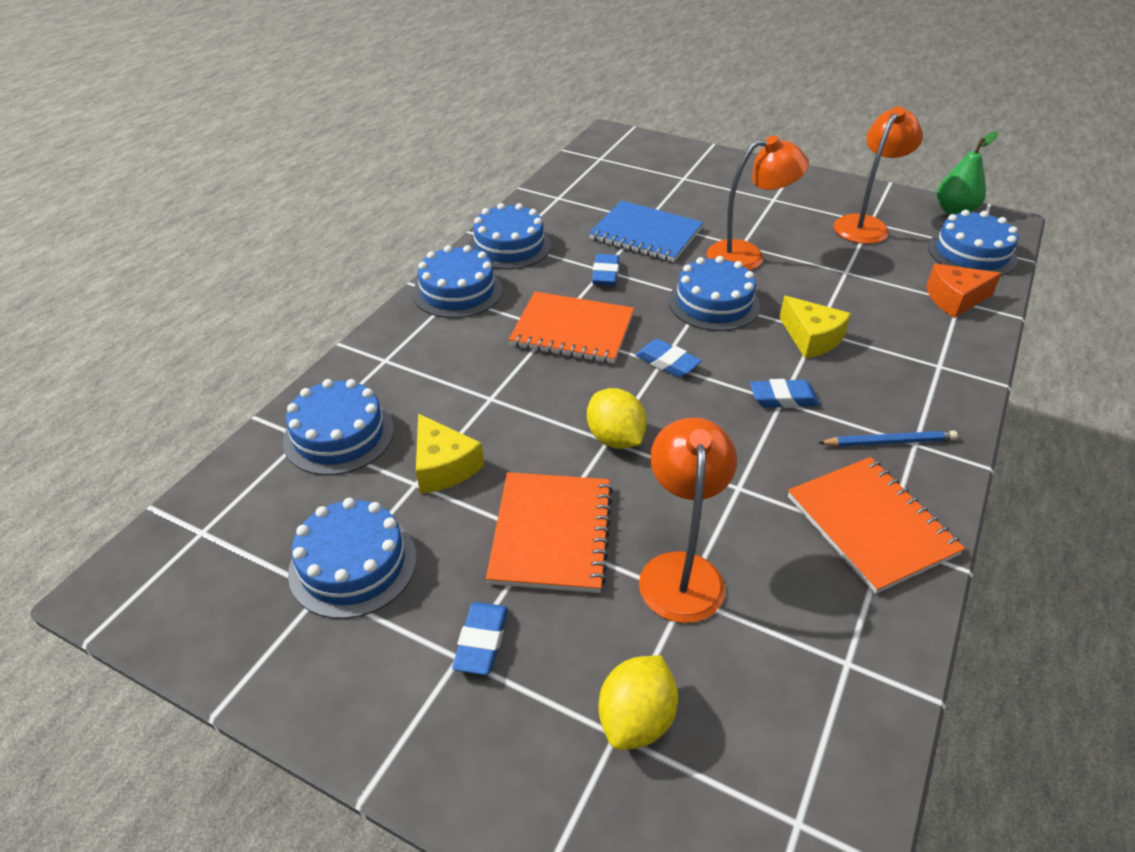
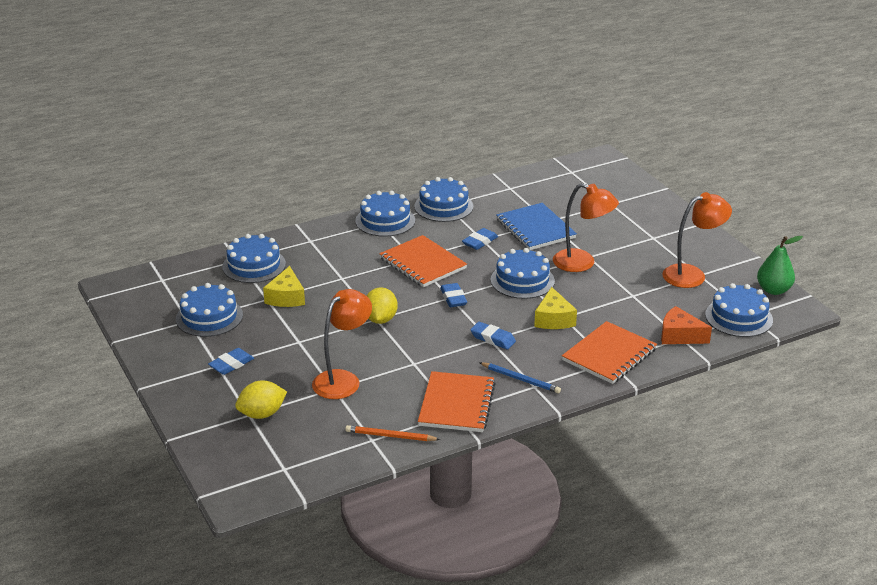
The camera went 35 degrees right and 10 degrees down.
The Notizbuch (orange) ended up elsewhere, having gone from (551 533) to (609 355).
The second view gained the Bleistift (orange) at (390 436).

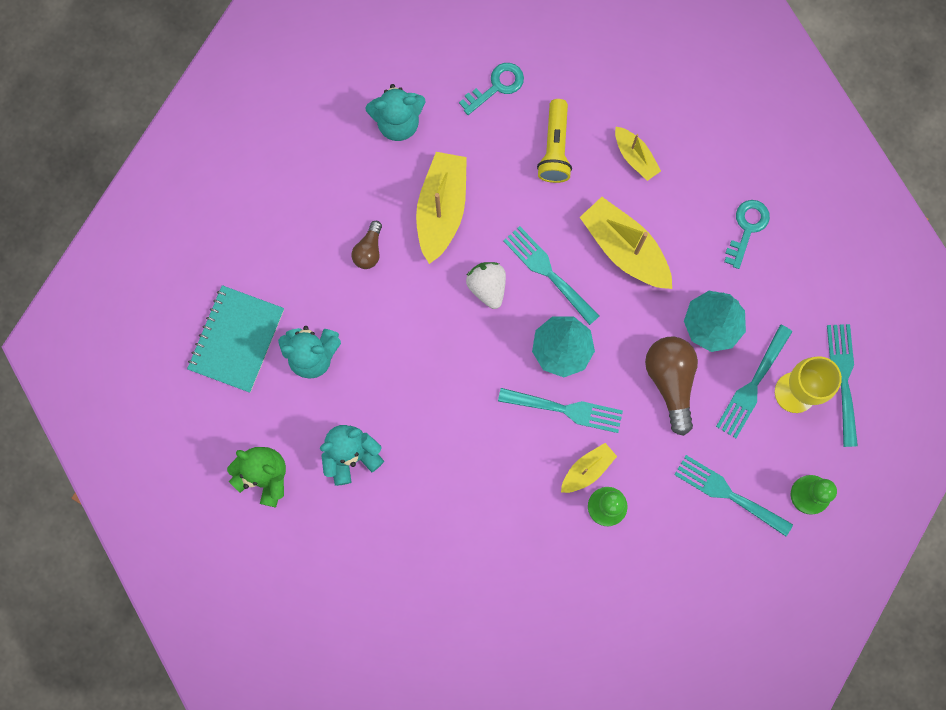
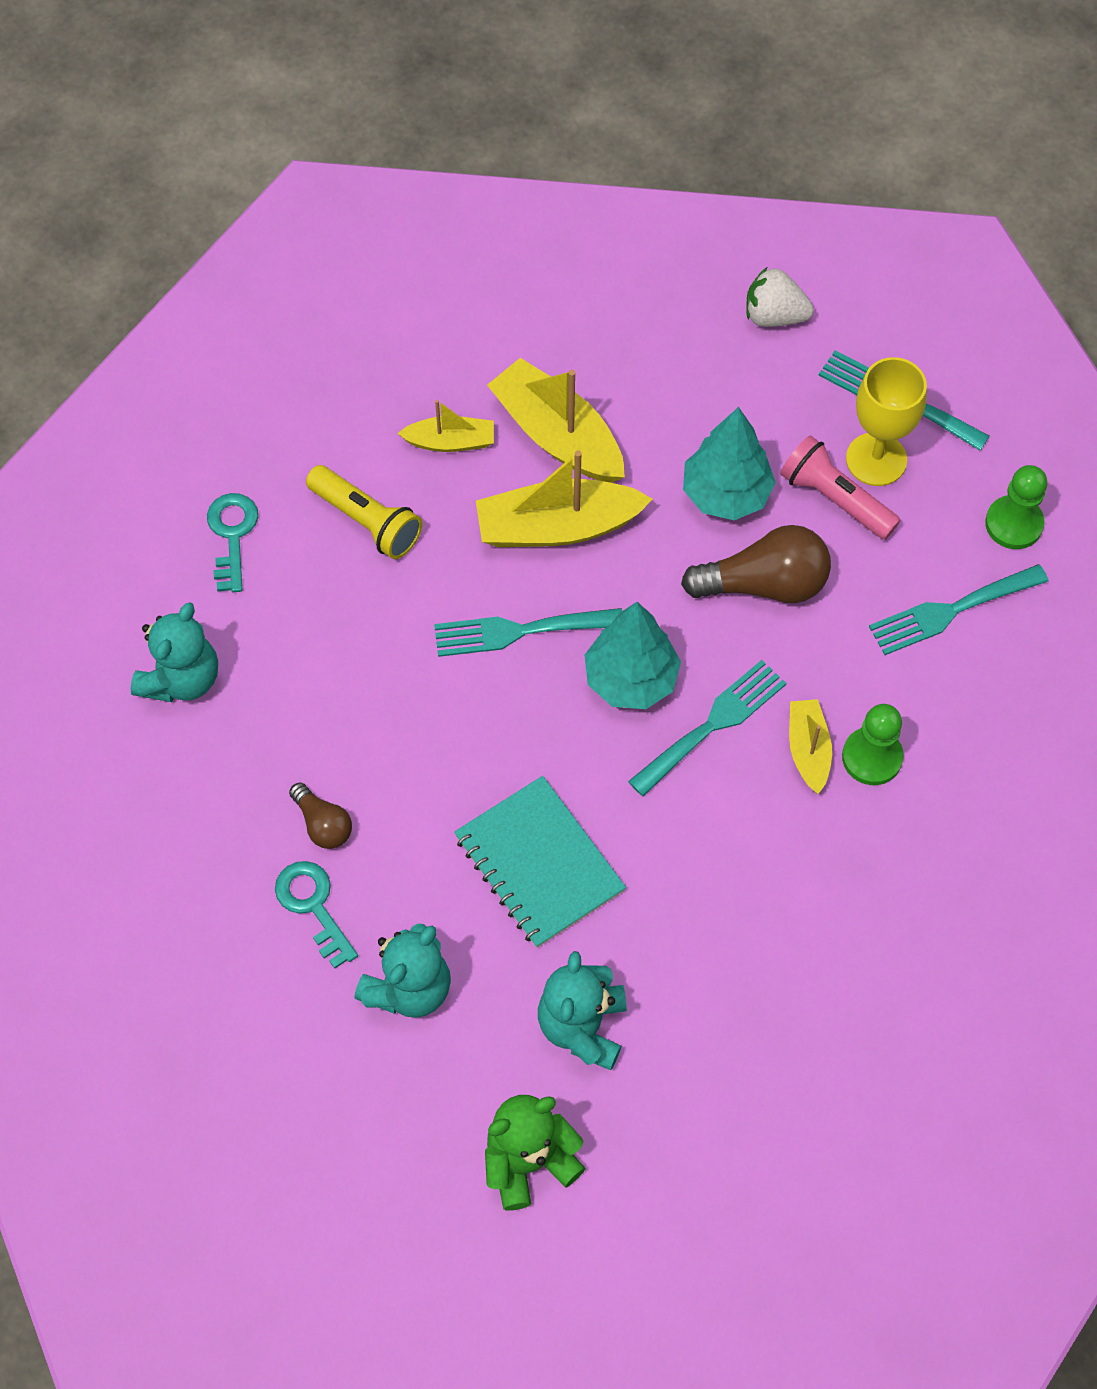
The camera went 55 degrees left and 15 degrees down.
The Boot (gelb) ended up elsewhere, having gone from (441 209) to (557 435).
The Schlüssel (türkis) ended up elsewhere, having gone from (747 228) to (313 906).
The Erdbeere (weiß) ended up elsewhere, having gone from (487 287) to (774 315).
The Notizbuch (türkis) ended up elsewhere, having gone from (236 339) to (539 864).
Where the Gabel (türkis) stood at (752 385), the Taschenlampe (rosa) came to stand at (834 499).
The Glühbirne (braun) at (670 381) ended up facing another way, 150 degrees clockwise from before.

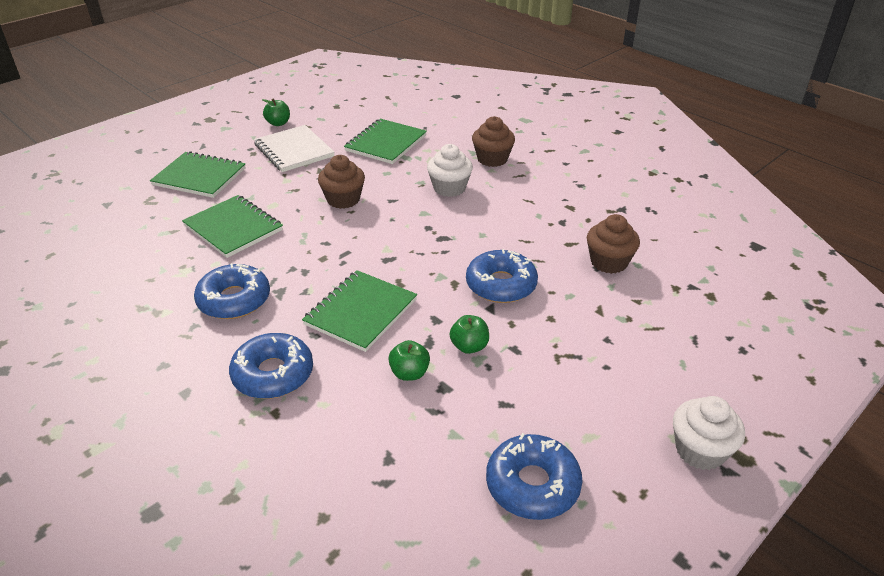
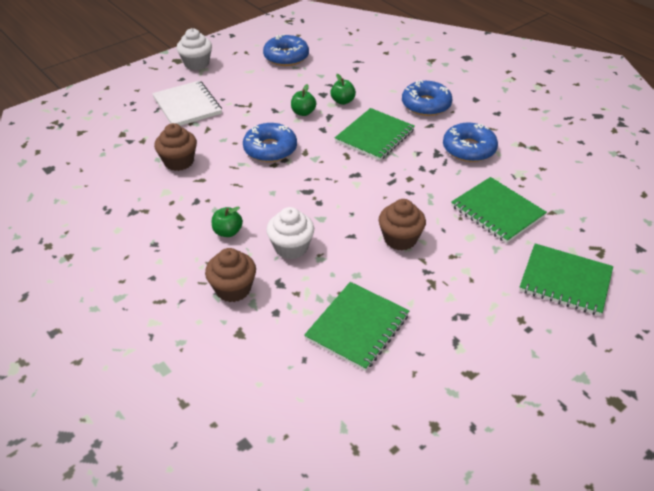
The camera went 175 degrees left and 5 degrees up.
The Apfel (grün) ended up elsewhere, having gone from (278 123) to (228 232).
The Notizbuch (weiß) ended up elsewhere, having gone from (294 150) to (187 106).

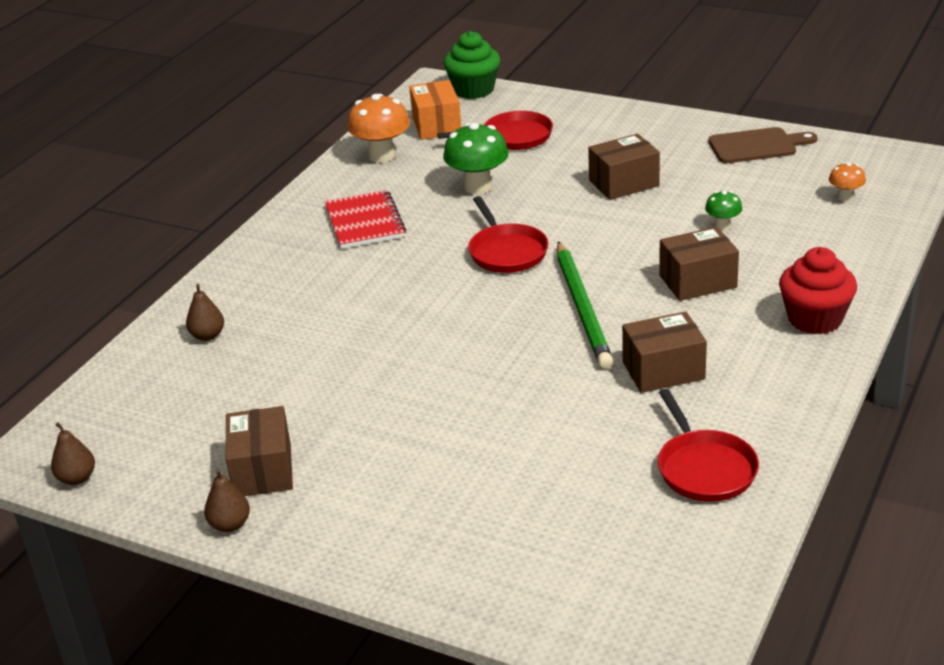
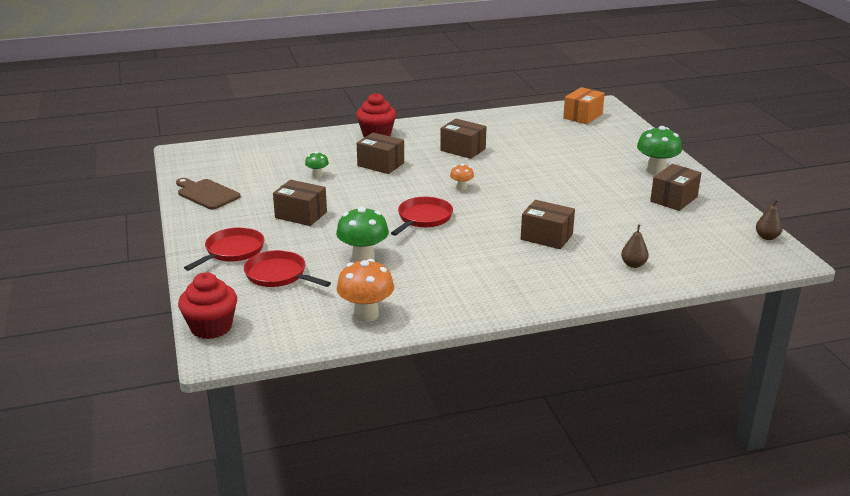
The camera went 135 degrees left and 5 degrees down.
What was the Muffin (grün) at (474 90) turned into the Muffin (rot) at (211 327).
The Schachtel (orange) ended up elsewhere, having gone from (436 125) to (583 116).
The Pilz (orange) ended up elsewhere, having gone from (845 197) to (461 187).
The second view lost the Notizbuch (rot) at (364 222).
The second view lost the Bleistift (grün) at (582 307).
The Pfanne (rot) ended up elsewhere, having gone from (704 468) to (232 251).
The second view lost the Birne (braun) at (230 525).
The second view gained the Pilz (grün) at (656 170).
The second view gained the Schachtel (braun) at (546 237).

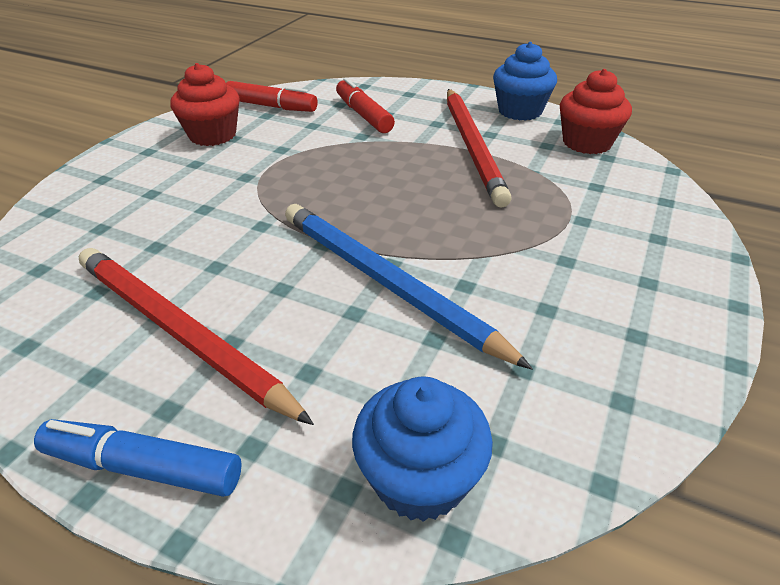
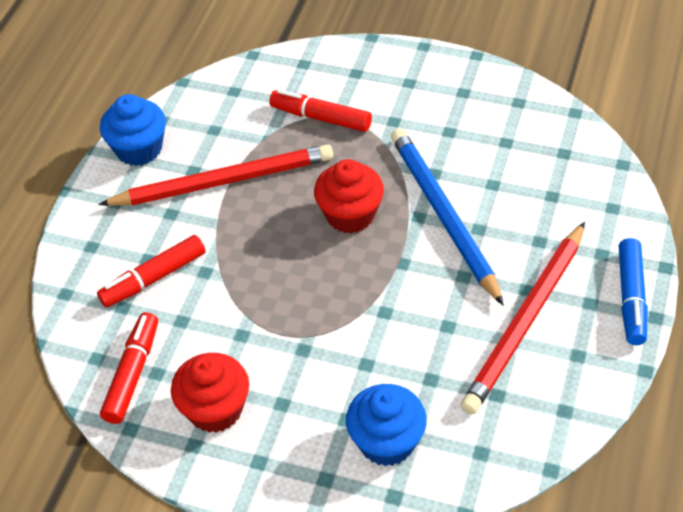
The camera went 95 degrees left and 10 degrees up.
The Muffin (rot) ended up elsewhere, having gone from (587 143) to (350 215).
The Bleistift (blau) at (386 283) ended up facing another way, 120 degrees clockwise from before.
The Muffin (blau) ended up elsewhere, having gone from (419 478) to (387 442).
The second view gained the Filzstift (rot) at (321 118).

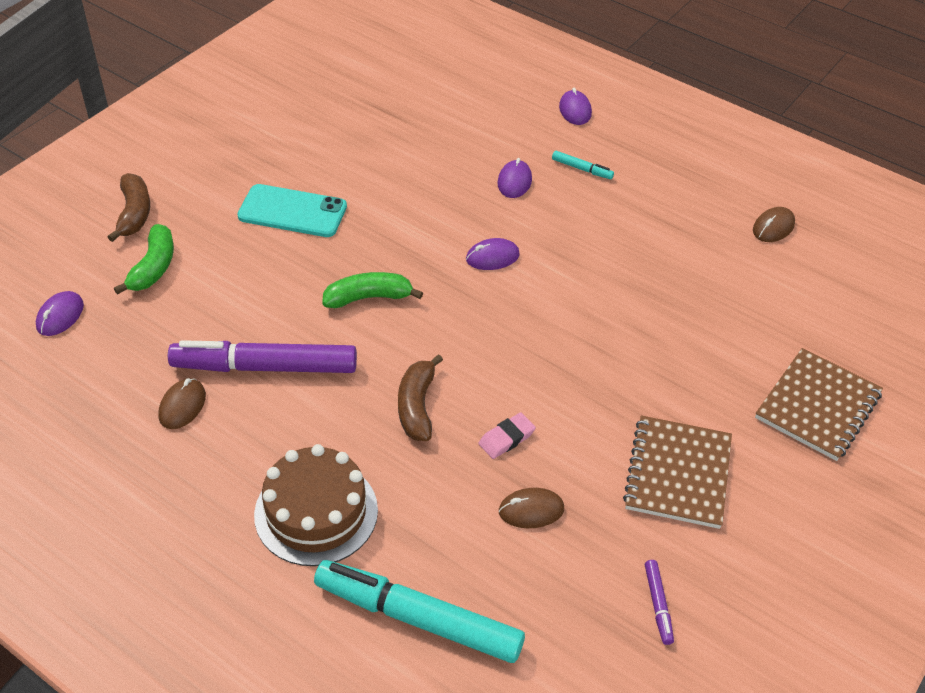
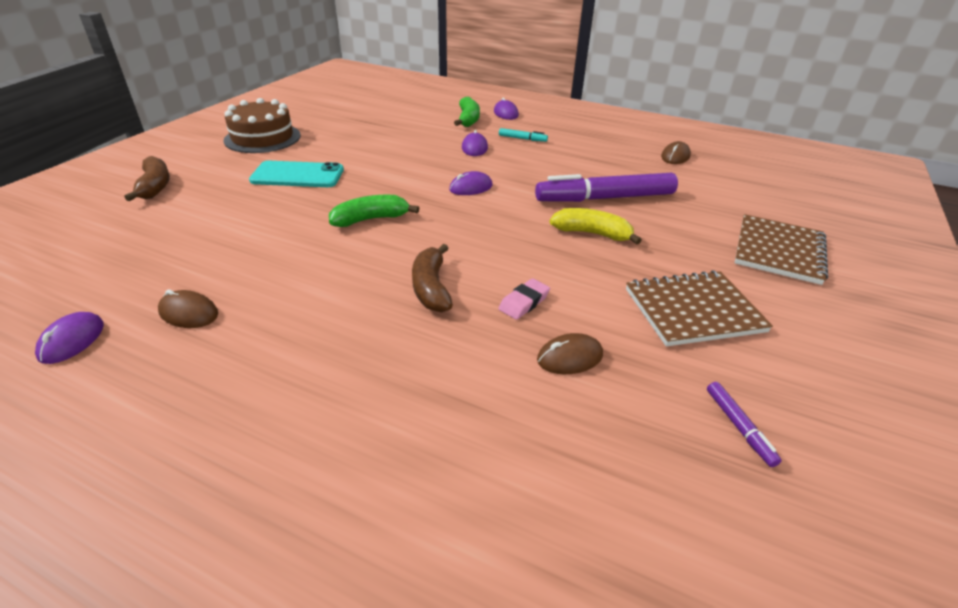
The camera went 10 degrees left and 10 degrees down.
The Banane (grün) ended up elsewhere, having gone from (153 267) to (468 119).
The Computermaus (lila) ended up elsewhere, having gone from (60 316) to (72 340).
The Filzstift (lila) ended up elsewhere, having gone from (265 367) to (605 198).
The Computermaus (braun) at (182 406) ended up facing another way, 75 degrees counterclockwise from before.
The Notizbuch (braun) at (678 473) ended up facing another way, 75 degrees clockwise from before.
The Kuchen (braun) ended up elsewhere, having gone from (316 512) to (262 138).
The second view lost the Filzstift (türkis) at (418 618).
The second view gained the Banane (gelb) at (592 233).

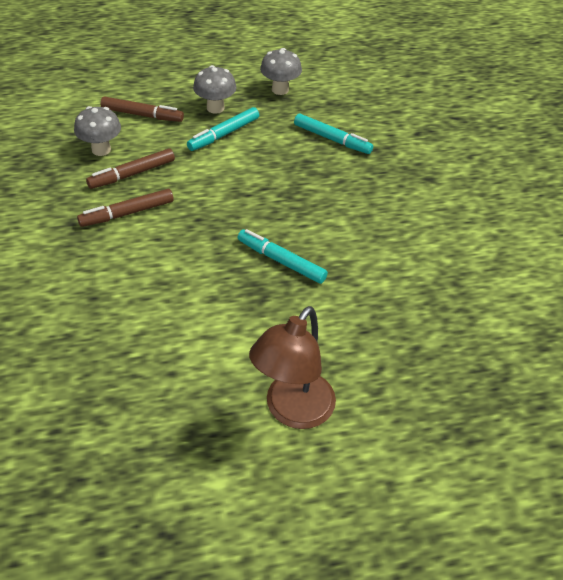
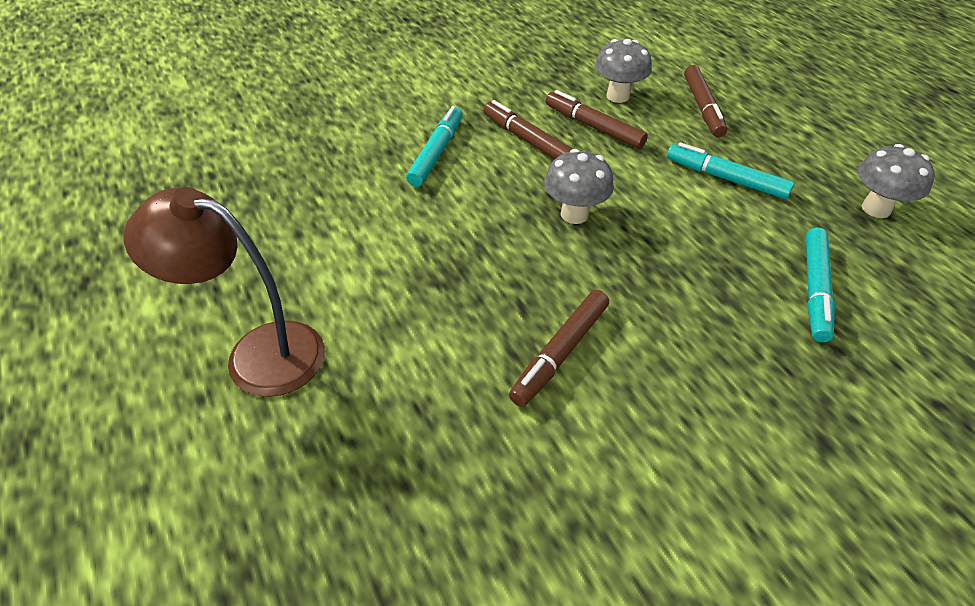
The camera went 75 degrees right and 0 degrees up.
The Pilz (grau) ended up elsewhere, having gone from (215 108) to (574 214).
The Filzstift (türkis) ended up elsewhere, having gone from (281 261) to (436 152).
The second view gained the Filzstift (braun) at (560 353).

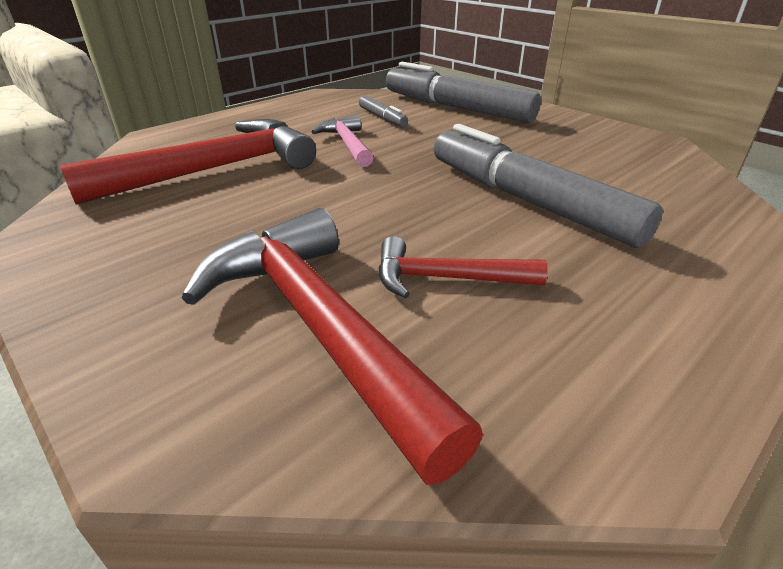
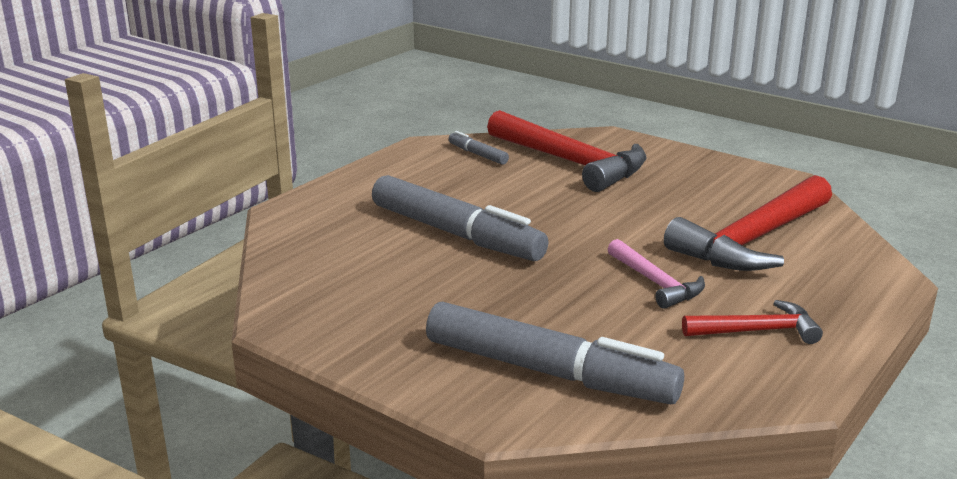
The camera went 170 degrees right and 10 degrees down.
The Filzstift (grau) ended up elsewhere, having gone from (382 118) to (478 154).
The Hammer (rot) ended up elsewhere, having gone from (445 279) to (757 331).

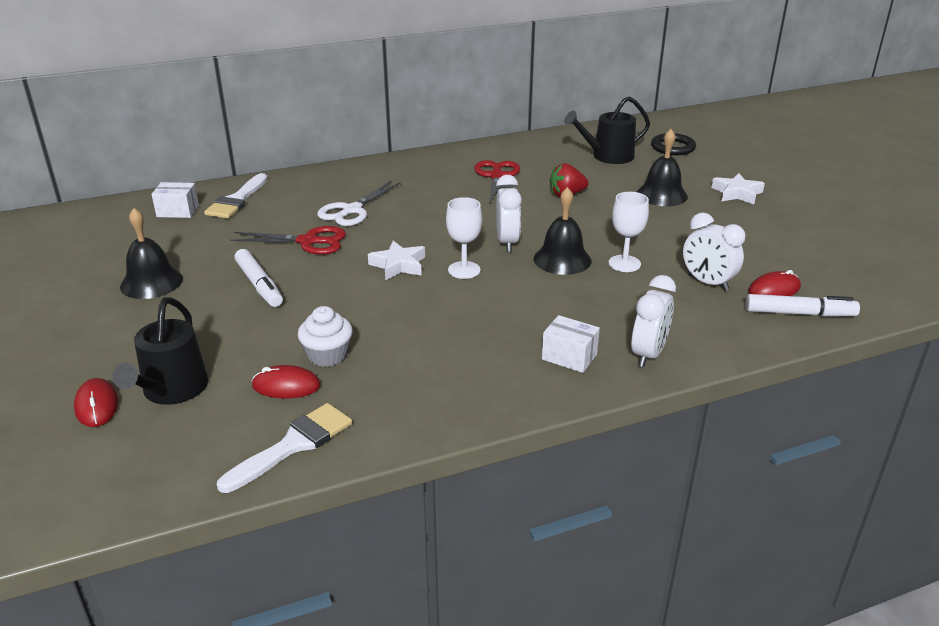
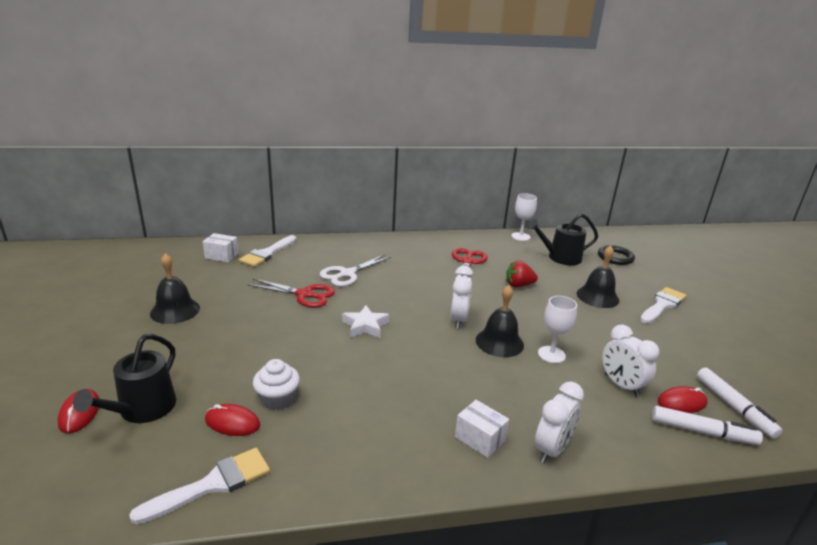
The camera went 10 degrees right and 5 degrees down.
Where the Stern (weiß) stood at (737 193), the Pinsel (weiß) came to stand at (662 305).
The Kelch (weiß) ended up elsewhere, having gone from (464 270) to (520 236).
The Filzstift (weiß) ended up elsewhere, having gone from (259 285) to (734 407).

